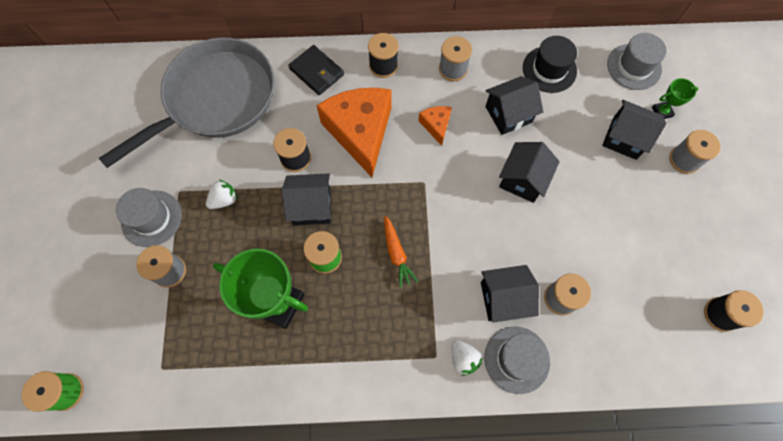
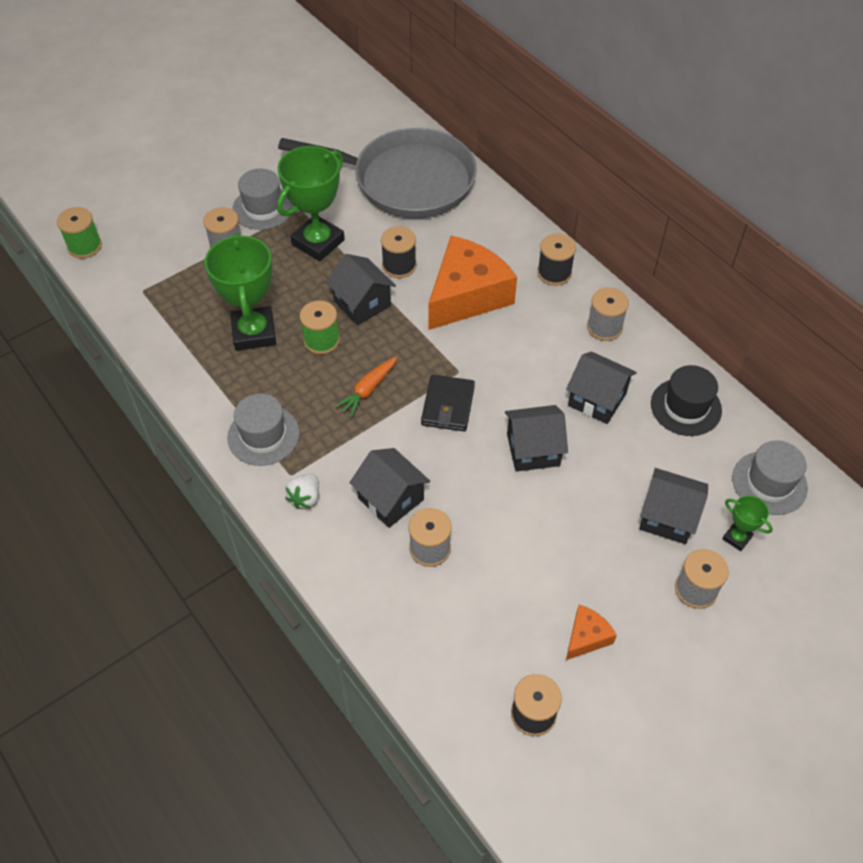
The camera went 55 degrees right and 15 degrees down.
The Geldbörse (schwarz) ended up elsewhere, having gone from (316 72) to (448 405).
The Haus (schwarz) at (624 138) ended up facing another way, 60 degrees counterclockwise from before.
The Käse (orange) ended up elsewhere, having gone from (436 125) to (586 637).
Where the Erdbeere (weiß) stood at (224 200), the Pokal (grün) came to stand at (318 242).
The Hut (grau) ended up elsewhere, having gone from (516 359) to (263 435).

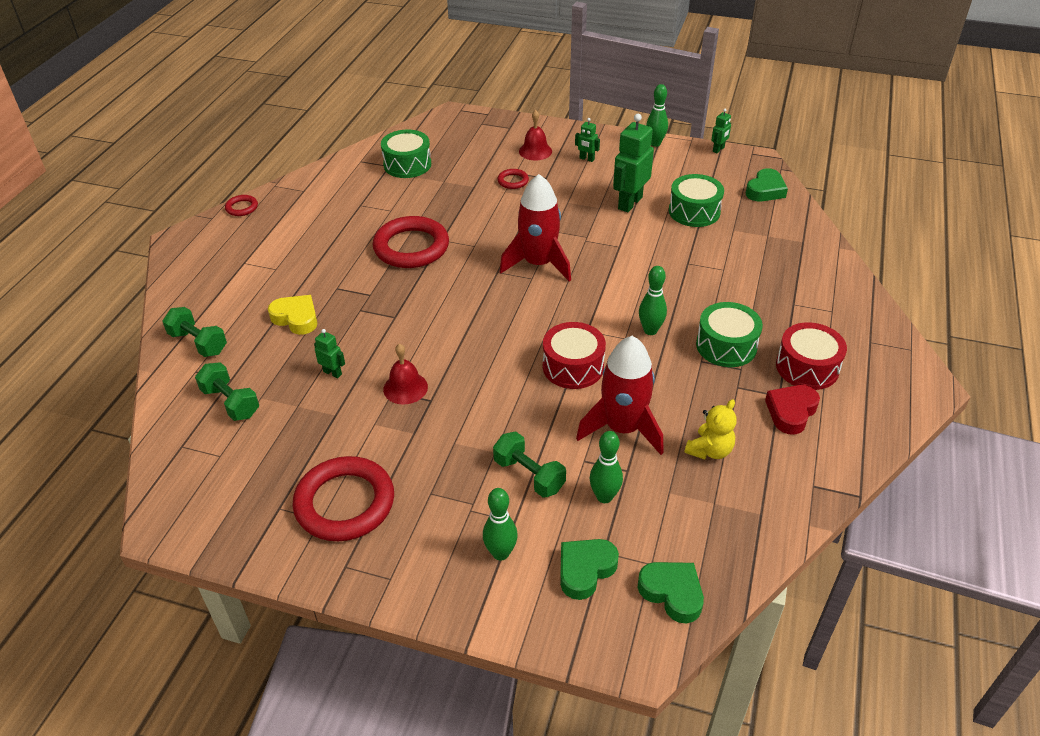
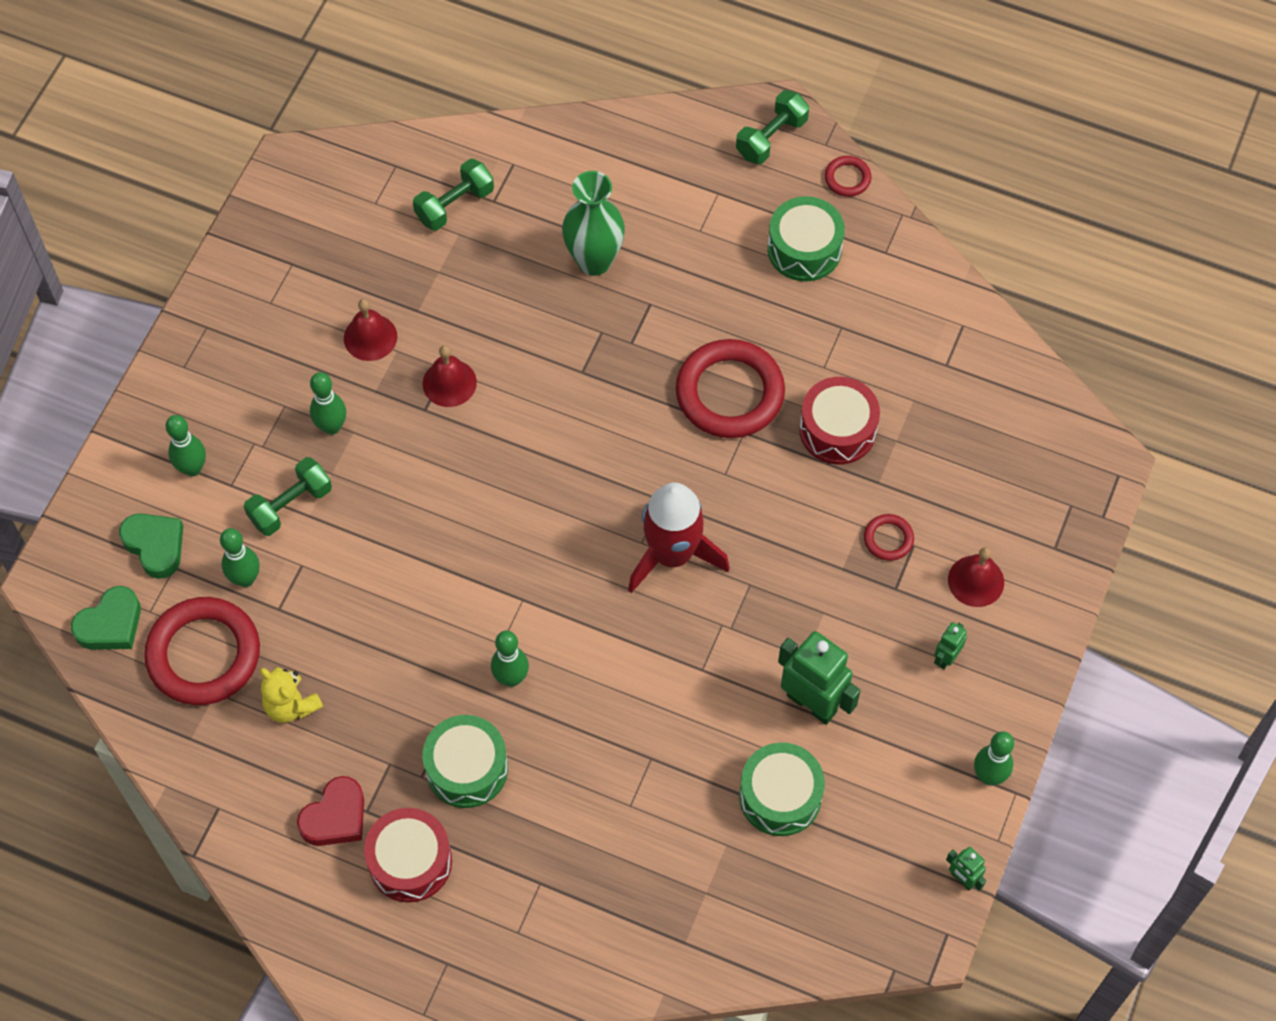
The camera went 95 degrees right and 20 degrees up.
The Trommel (grün) ended up elsewhere, having gone from (407 164) to (804 249).
The second view lost the Herz (grün) at (765 190).
Where the Herz (gelb) stood at (296 318), the Vase (grün) came to stand at (594 261).
The Hantel (grün) ended up elsewhere, having gone from (198 343) to (771 138).
The Trommel (rot) ended up elsewhere, having gone from (573 367) to (837 430).
The second view lost the Roboter (grün) at (332 373).
The second view lost the Rakete (rot) at (623 428).
The Herz (rot) at (791 412) ended up facing another way, 90 degrees clockwise from before.
The Ring (rot) ended up elsewhere, having gone from (345 503) to (204 654).
The second view gained the Glocke (rot) at (370 337).
The second view gained the Bowlingkegel (grün) at (331 427).

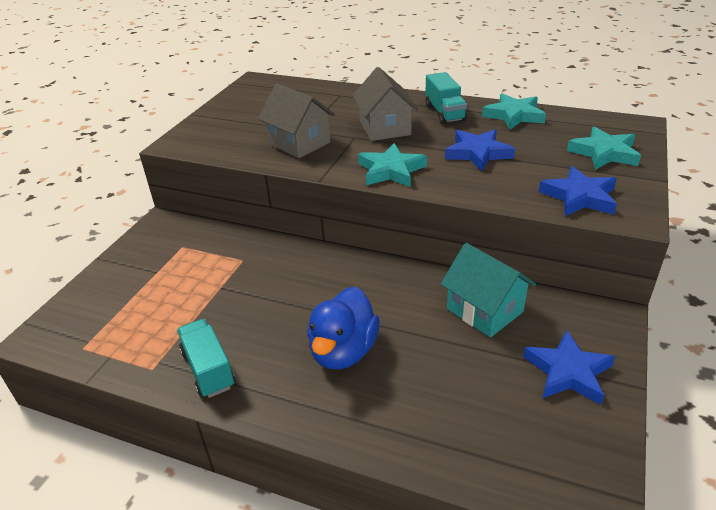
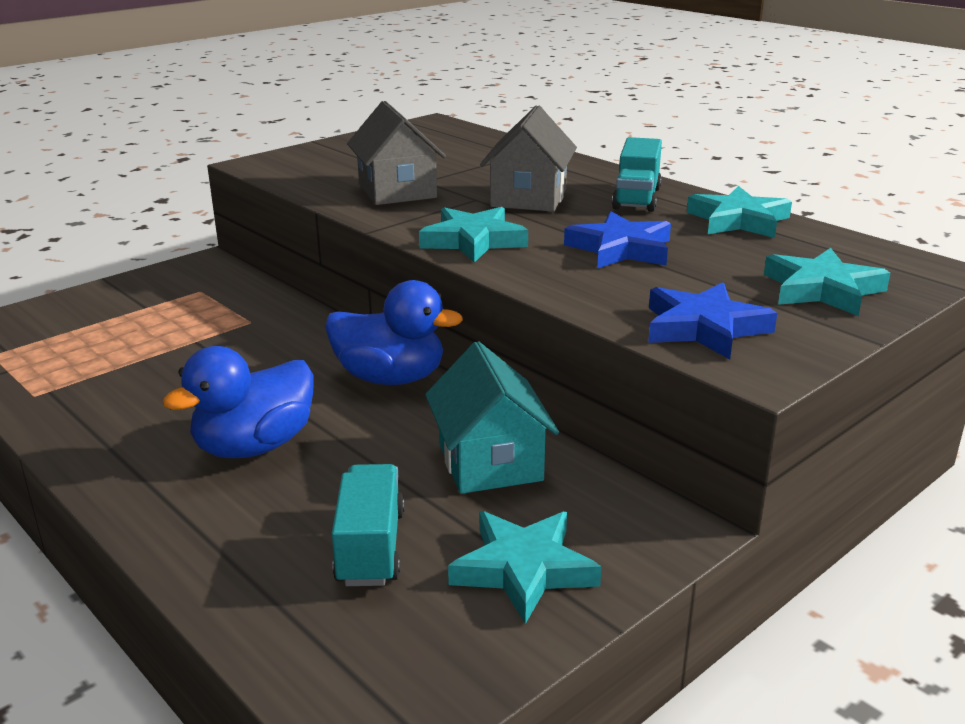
The camera went 25 degrees right and 10 degrees down.
The Lastwagen (türkis) ended up elsewhere, having gone from (208 369) to (371 547).
What was the Stern (blau) at (568 372) turned into the Stern (türkis) at (524 569).
The second view gained the Ente (blau) at (390 378).

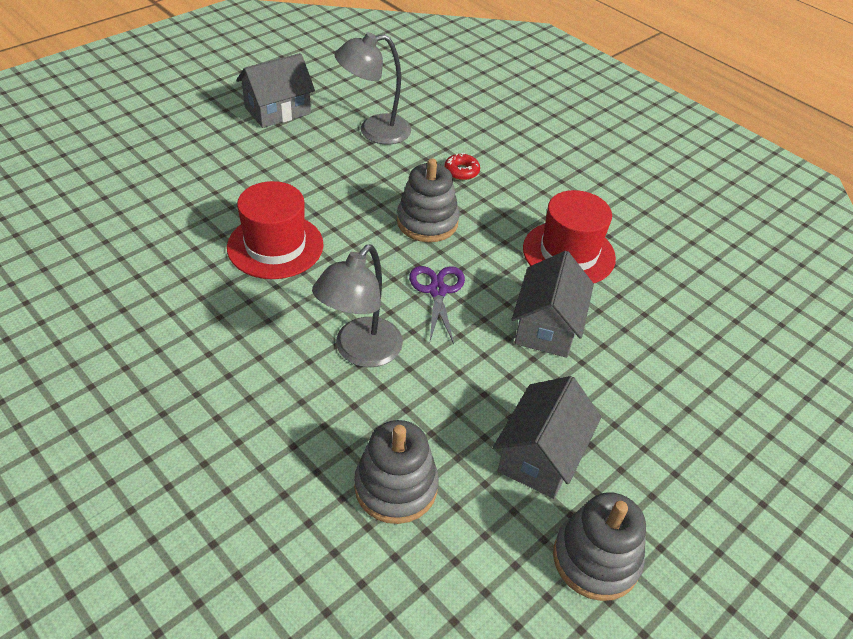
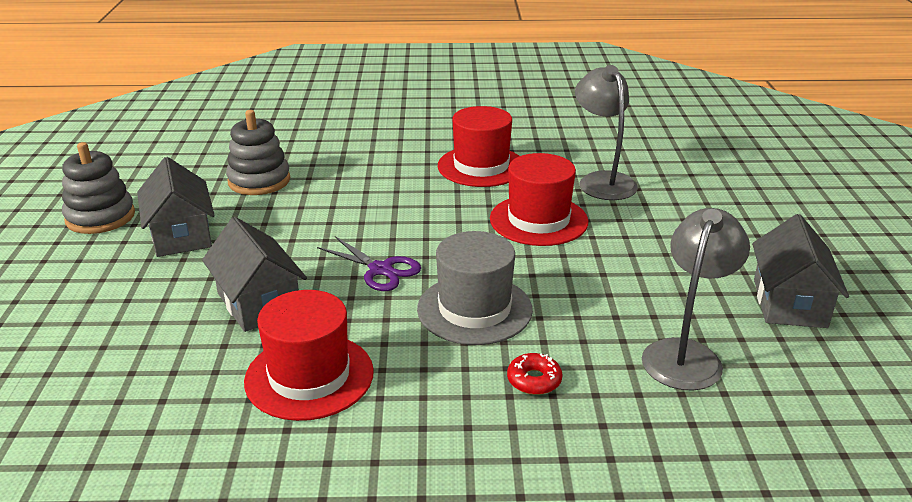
The camera went 135 degrees right and 15 degrees down.
Where the Stapelspielzeug (grau) stood at (427 222), the Hut (grau) came to stand at (474 309).
The Lampe (grau) ended up elsewhere, having gone from (360 352) to (602 181).
The second view gained the Hut (rot) at (481 166).

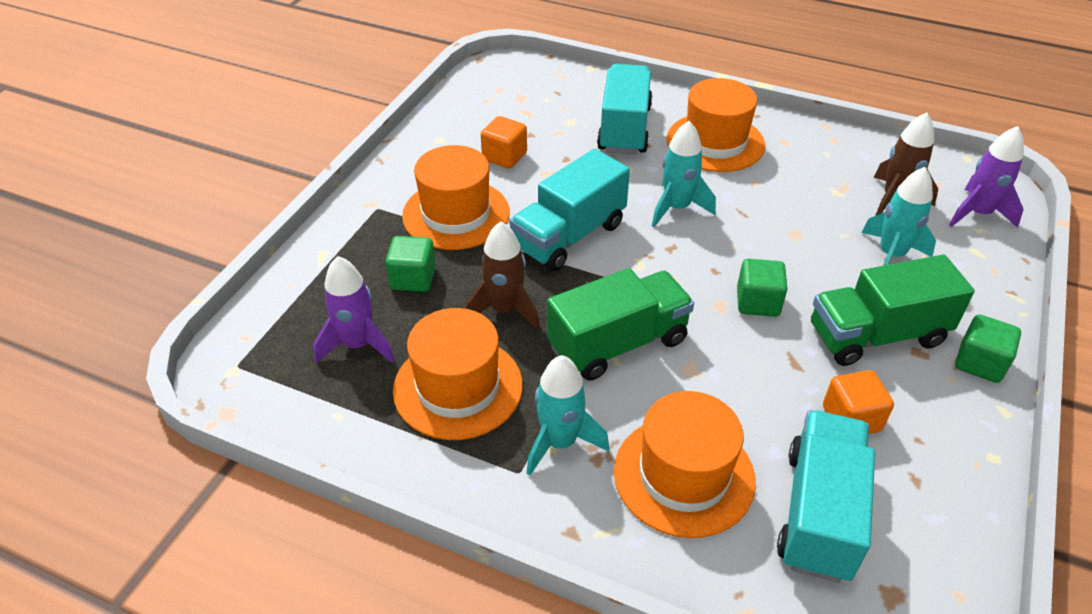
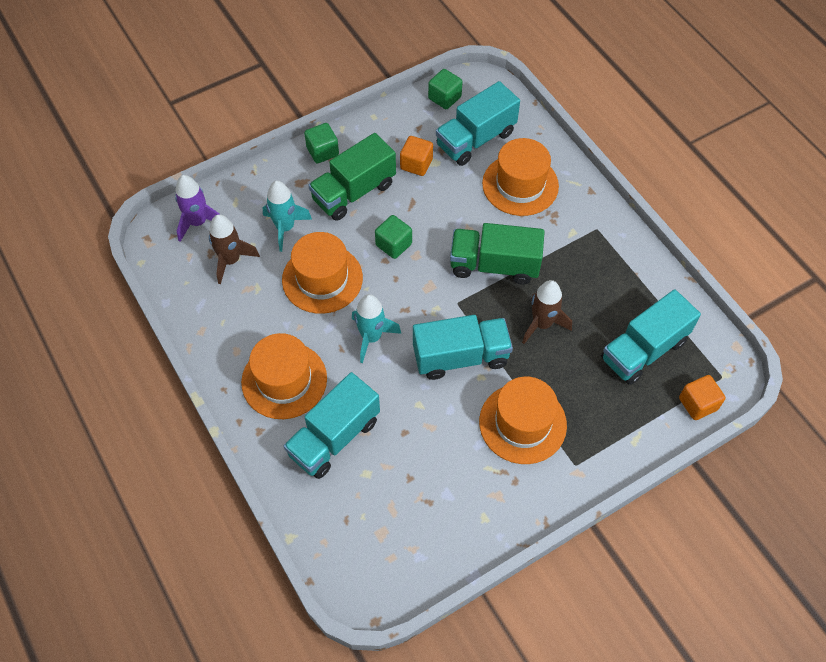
The camera went 145 degrees left and 15 degrees up.
The Kubus (orange) ended up elsewhere, having gone from (504 156) to (697 404).
The Kubus (grün) ended up elsewhere, having gone from (413 278) to (444 98).
The Lastwagen (grün) at (876 335) ended up facing another way, 120 degrees clockwise from before.
Where the Rakete (lila) stood at (358 345), the Lastwagen (türkis) came to stand at (643 350).
The Hut (orange) ended up elsewhere, having gone from (458 387) to (322 279).
The second view lost the Rakete (türkis) at (560 442).

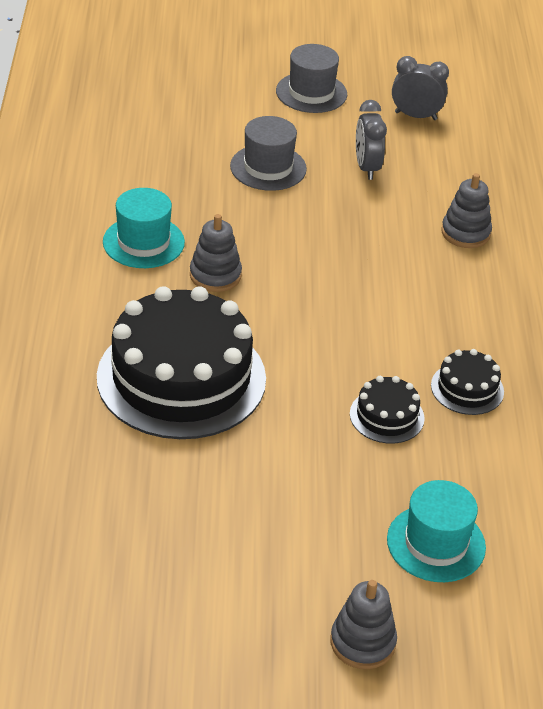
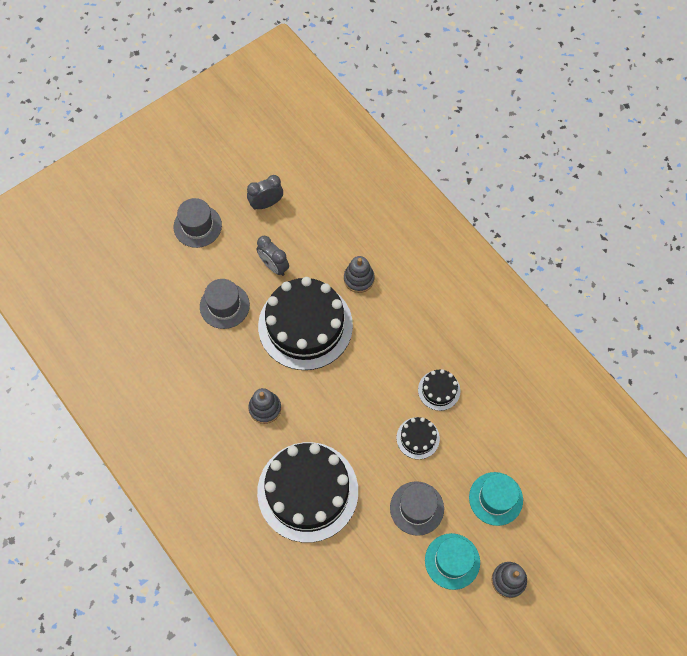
The camera went 35 degrees left and 25 degrees up.
The Hut (türkis) ended up elsewhere, having gone from (143 242) to (452 561).
The second view gained the Kuchen (schwarz) at (305 325).
The second view gained the Hut (grau) at (417 508).

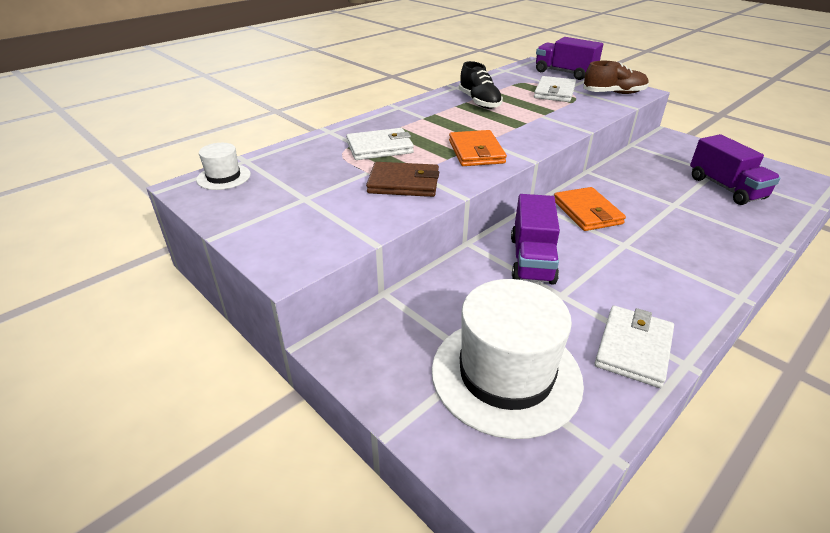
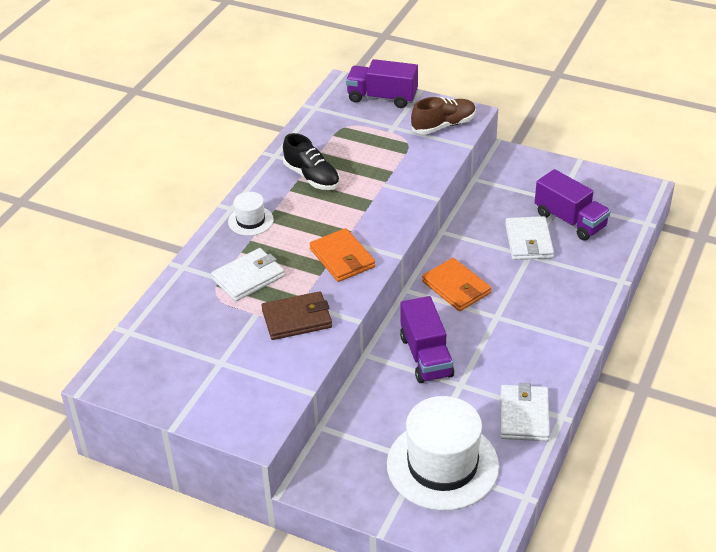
The camera went 20 degrees left and 5 degrees up.
The Geldbörse (weiß) ended up elsewhere, having gone from (554 92) to (528 241).
The Hut (weiß) ended up elsewhere, having gone from (223 177) to (250 221).

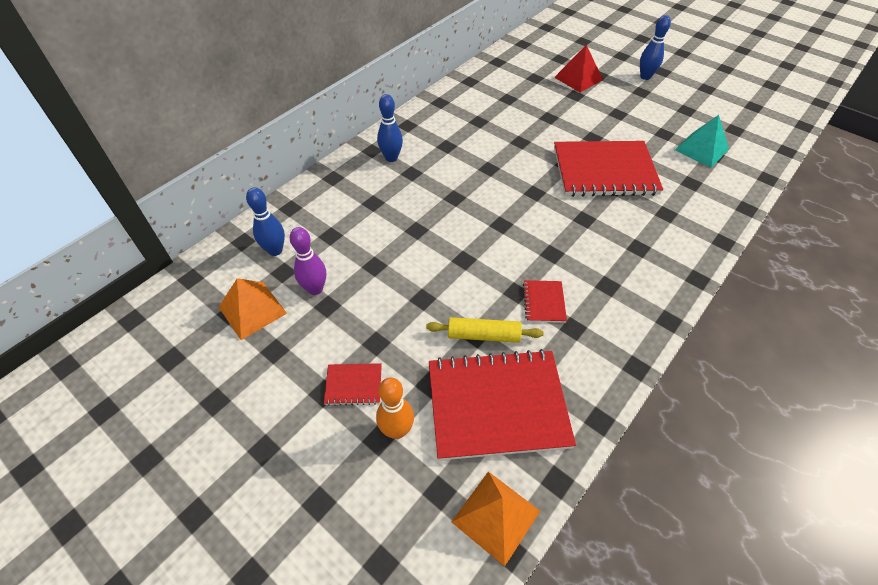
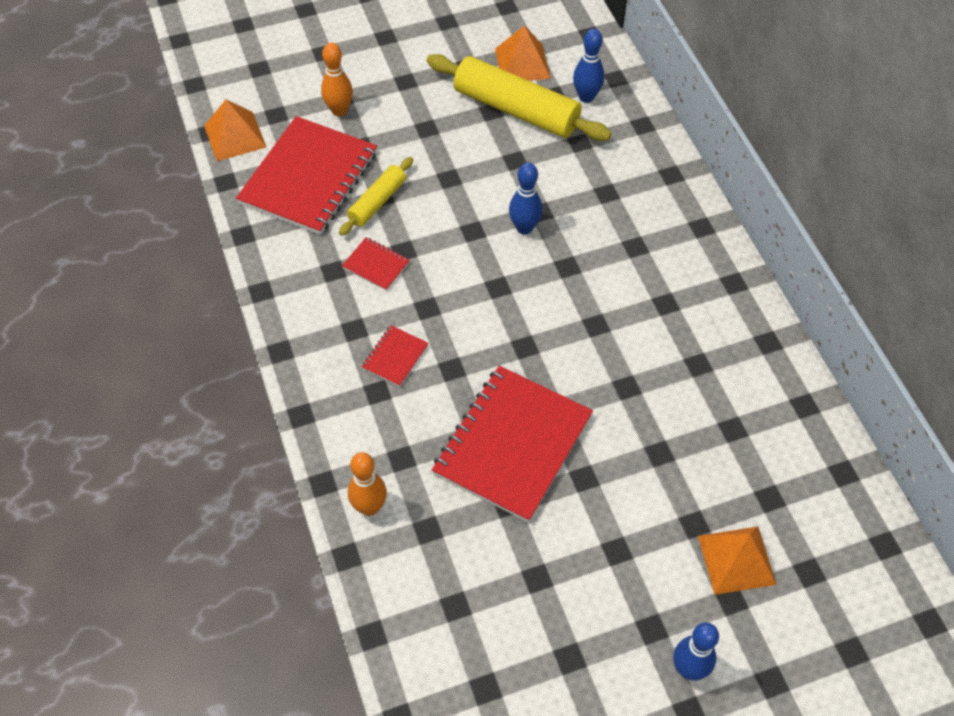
The camera went 120 degrees right and 5 degrees up.
What was the Pyramide (rot) at (578 78) turned into the Pyramide (orange) at (737 560).
The Bowlingkegel (blau) ended up elsewhere, having gone from (391 158) to (524 228).
The second view lost the Pyramide (türkis) at (701 149).
Where the Bowlingkegel (lila) stood at (315 289), the Nudelholz (gelb) came to stand at (516 109).
The Notizbuch (rot) ended up elsewhere, having gone from (353 385) to (395 357).
The second view gained the Bowlingkegel (orange) at (369 507).

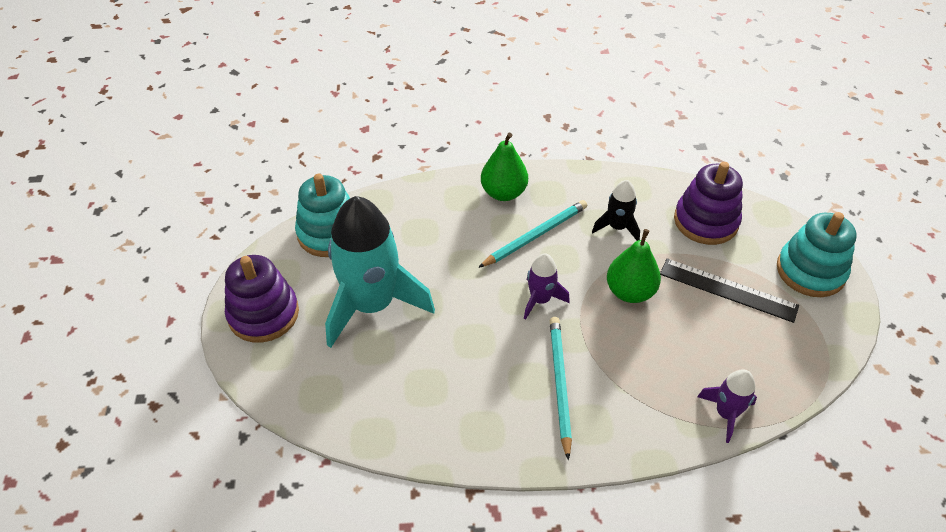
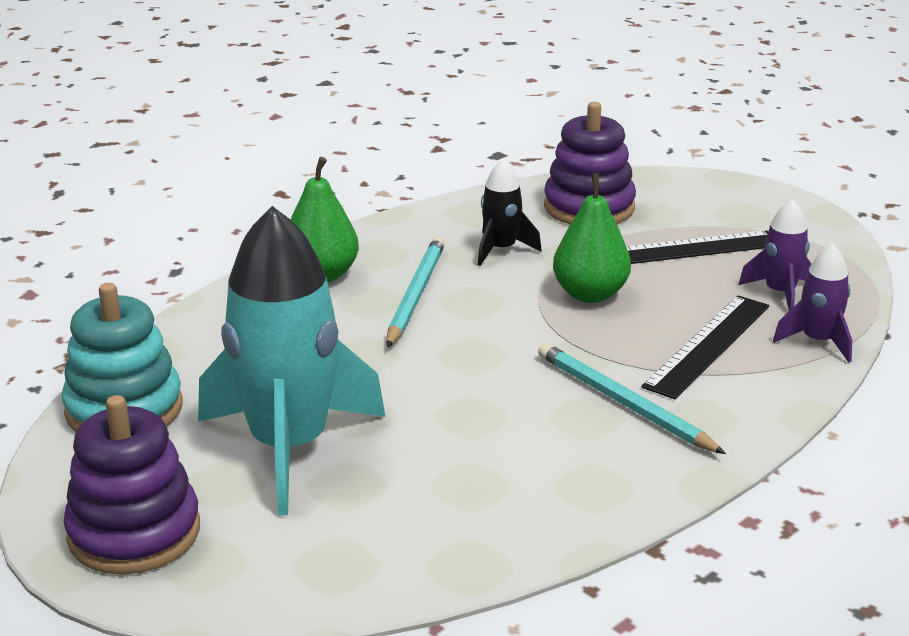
The camera went 40 degrees left and 20 degrees down.
The second view lost the Stapelspielzeug (türkis) at (810 271).
The Rakete (lila) ended up elsewhere, having gone from (540 300) to (779 293).
The second view gained the Lineal (schwarz) at (708 345).

